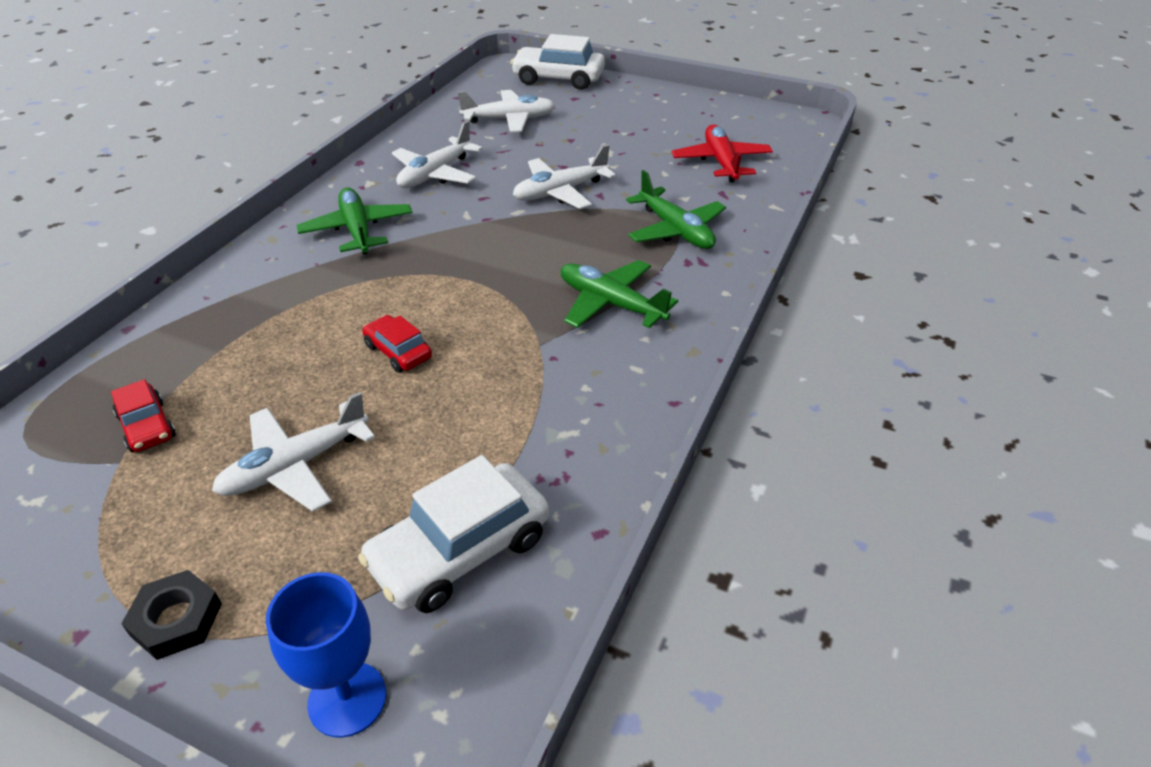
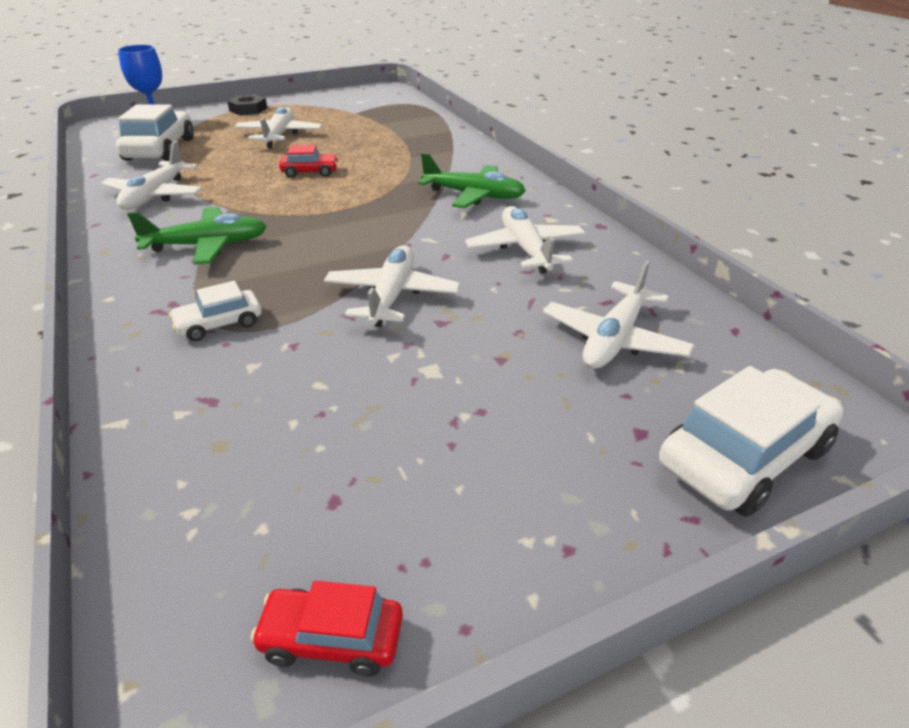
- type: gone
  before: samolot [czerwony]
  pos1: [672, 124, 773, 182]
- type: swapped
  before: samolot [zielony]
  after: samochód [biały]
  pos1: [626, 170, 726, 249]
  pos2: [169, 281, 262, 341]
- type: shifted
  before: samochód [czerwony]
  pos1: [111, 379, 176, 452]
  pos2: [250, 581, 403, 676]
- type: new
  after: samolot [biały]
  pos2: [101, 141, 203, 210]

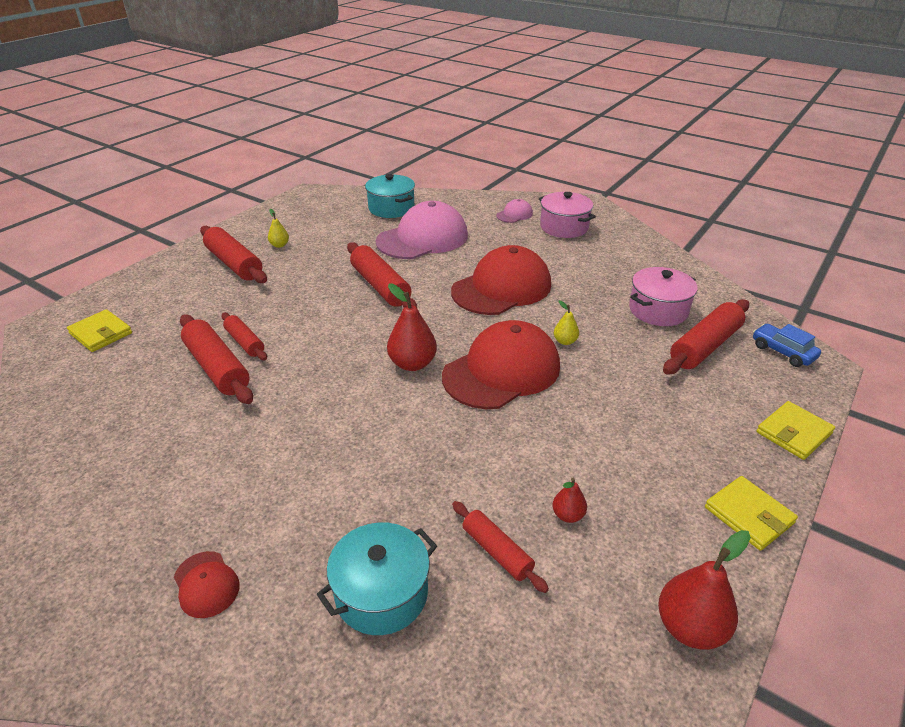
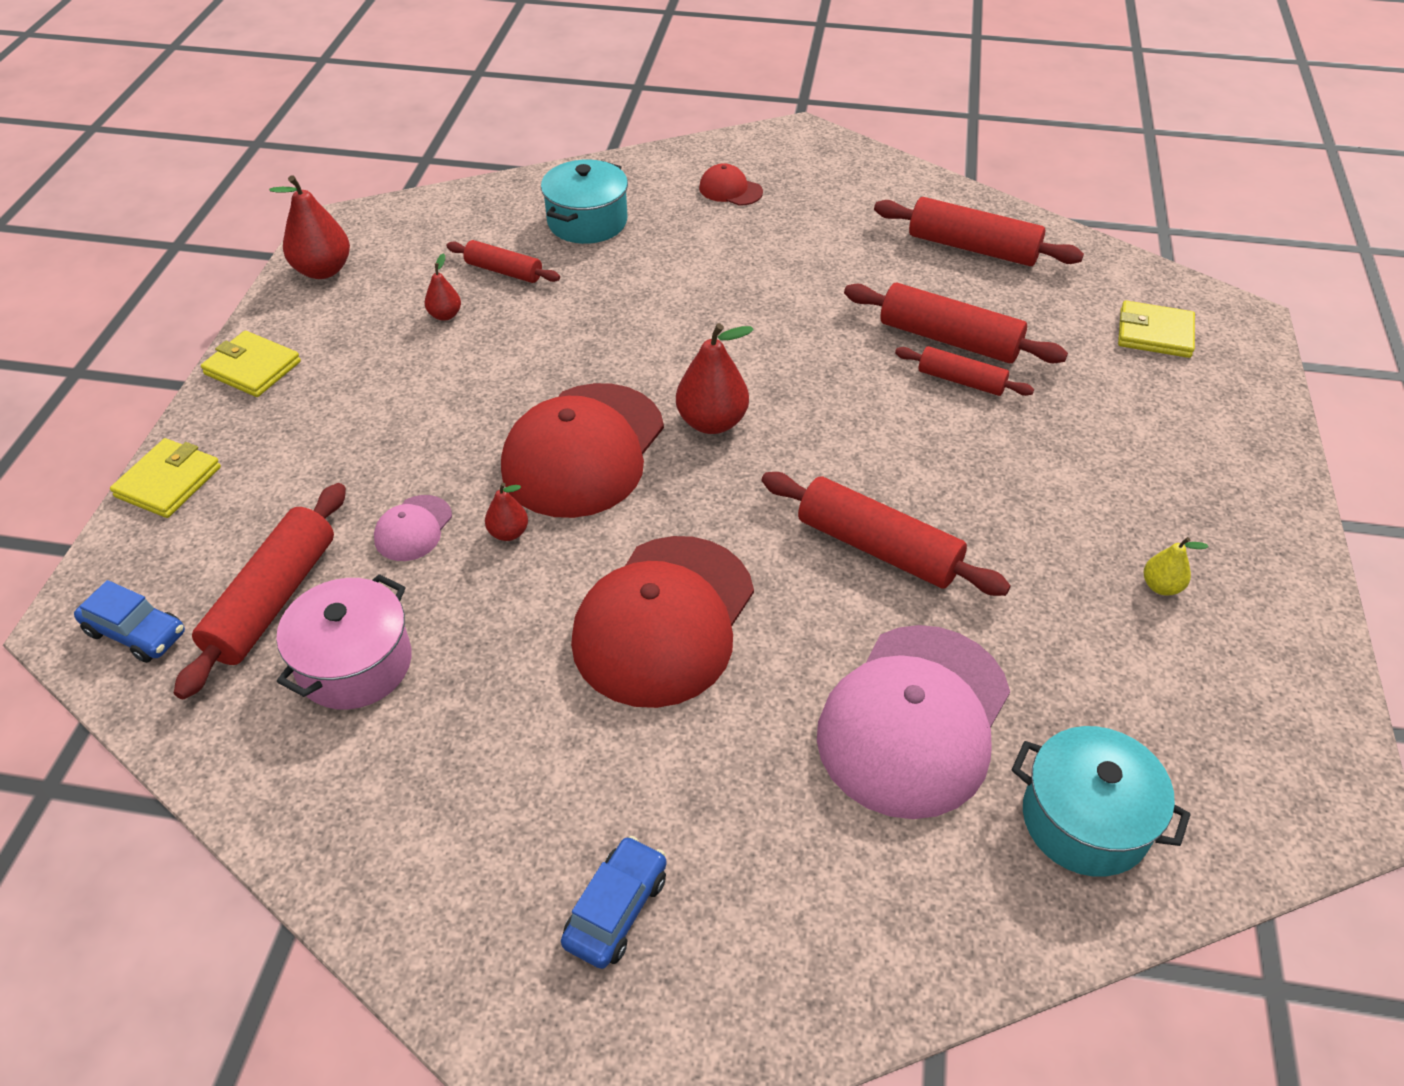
- type: swapped
  before: garnek [różowy]
  after: samochód [niebieski]
  pos1: [539, 192, 596, 238]
  pos2: [561, 836, 667, 969]
- type: shifted
  before: czapka [różowy]
  pos1: [496, 199, 533, 223]
  pos2: [374, 495, 452, 561]
- type: shifted
  before: wałek do ciasta [czerwony]
  pos1: [200, 226, 267, 283]
  pos2: [874, 197, 1084, 266]
- type: repainted
  before: gruszka [żółty]
  after: gruszka [czerwony]
  pos1: [554, 300, 579, 345]
  pos2: [485, 482, 528, 541]

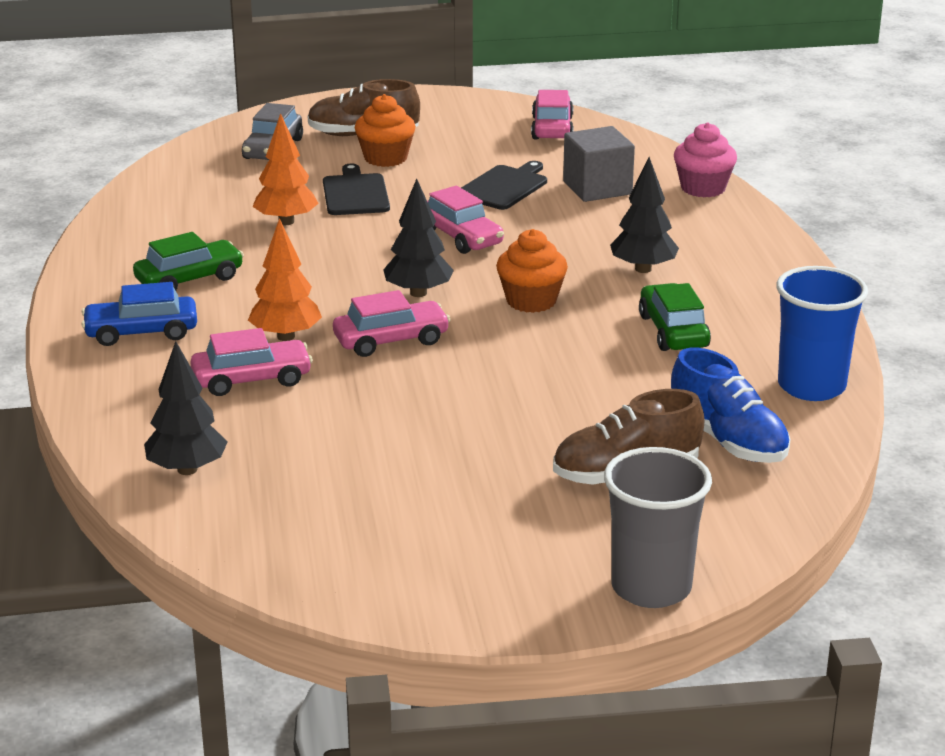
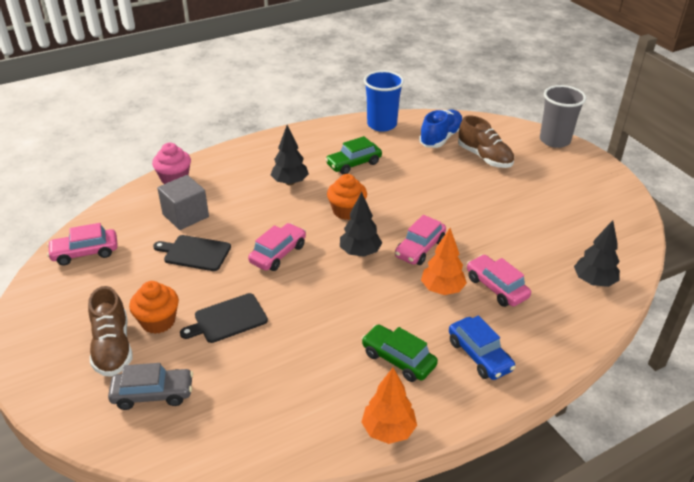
- type: shifted
  before: drzewko [pomarańczowy]
  pos1: [253, 113, 319, 225]
  pos2: [361, 368, 417, 444]
- type: rotated
  before: samochód [różowy]
  pos1: [333, 290, 450, 357]
  pos2: [395, 215, 446, 265]
  turn: -105

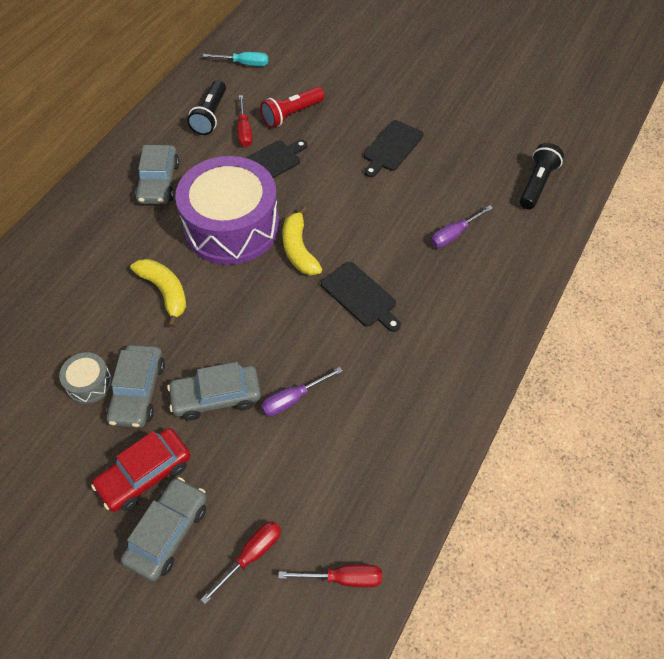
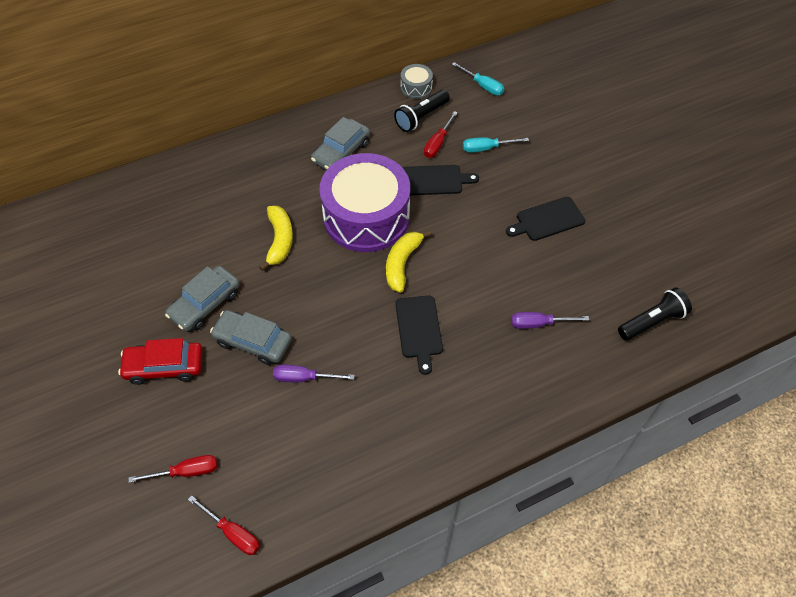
- type: swapped
  before: latarka [czerwony]
  after: śrubokręt [turkusowy]
  pos1: [260, 87, 325, 128]
  pos2: [463, 137, 529, 153]
- type: shifted
  before: bęben [szary]
  pos1: [59, 352, 112, 404]
  pos2: [401, 64, 433, 99]
- type: gone
  before: samochód [szary]
  pos1: [121, 477, 207, 581]

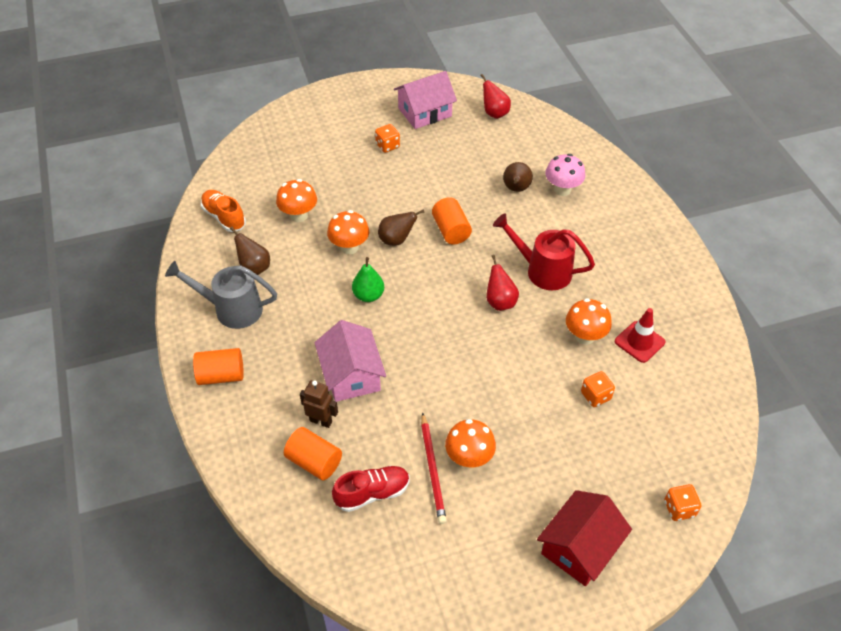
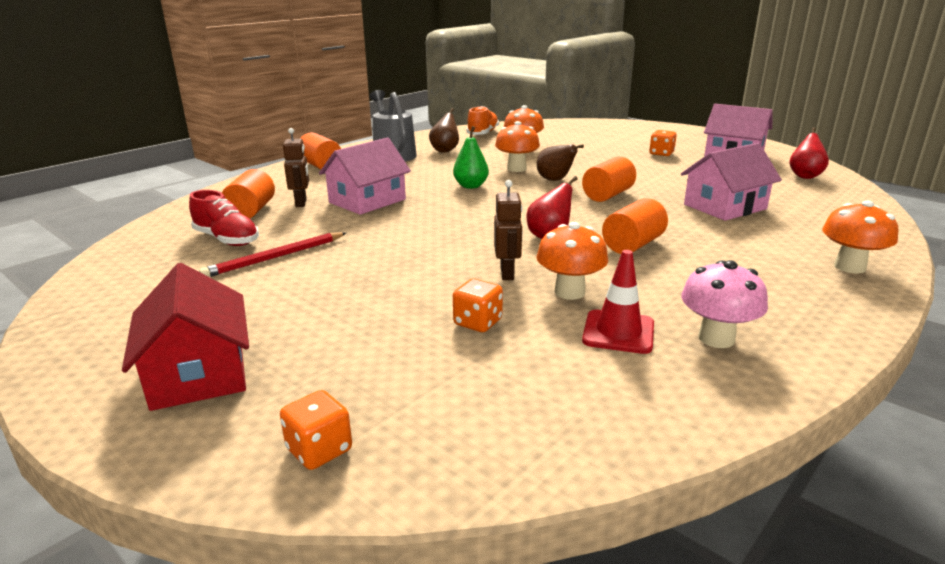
- type: shifted
  before: grzyb [różowy]
  pos1: [545, 154, 585, 196]
  pos2: [681, 260, 768, 348]
- type: swapped
  before: gruszka [brązowy]
  after: domek [różowy]
  pos1: [503, 162, 533, 192]
  pos2: [681, 143, 782, 221]
- type: swapped
  before: konewka [czerwony]
  after: walec [pomarańczowy]
  pos1: [493, 213, 595, 290]
  pos2: [602, 198, 668, 254]
- type: shifted
  before: grzyb [pomarańczowy]
  pos1: [445, 419, 496, 468]
  pos2: [822, 200, 898, 274]
- type: rotated
  before: domek [czerwony]
  pos1: [537, 490, 632, 586]
  pos2: [122, 263, 249, 411]
  turn: 60
- type: new
  after: robot [brązowy]
  pos2: [494, 180, 522, 280]

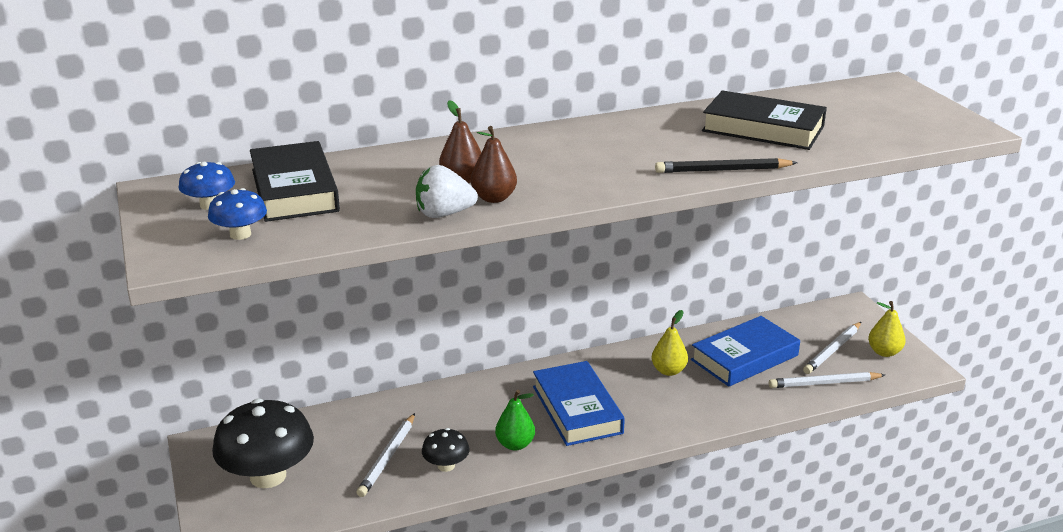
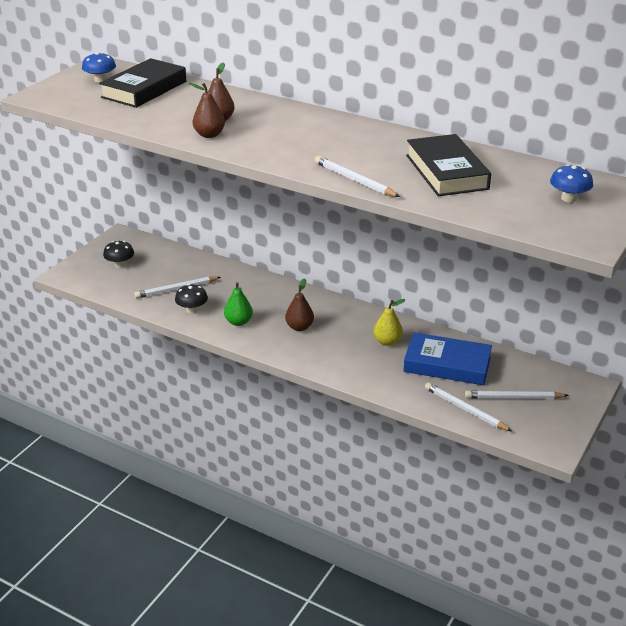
- type: repainted
  before: ołówek [czarny]
  after: ołówek [biały]
  pos1: [655, 158, 798, 173]
  pos2: [315, 156, 400, 197]
- type: gone
  before: truskawka [biały]
  pos1: [416, 165, 478, 218]
- type: shifted
  before: grzyb [niebieski]
  pos1: [208, 188, 267, 240]
  pos2: [550, 164, 593, 202]
- type: gone
  before: gruszka [żółty]
  pos1: [868, 301, 905, 357]
- type: swapped
  before: książka [niebieski]
  after: gruszka [brązowy]
  pos1: [533, 361, 625, 446]
  pos2: [285, 278, 314, 331]
- type: scaled
  before: grzyb [czarny]
  pos1: [212, 399, 314, 488]
  pos2: [103, 241, 134, 268]
  scale: 0.49

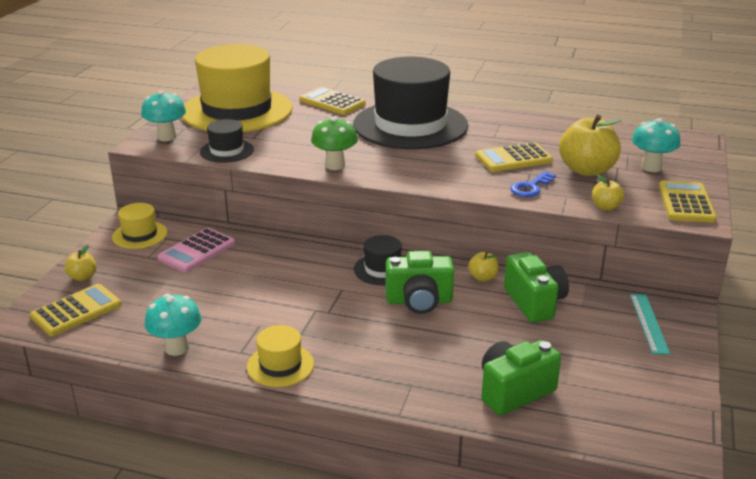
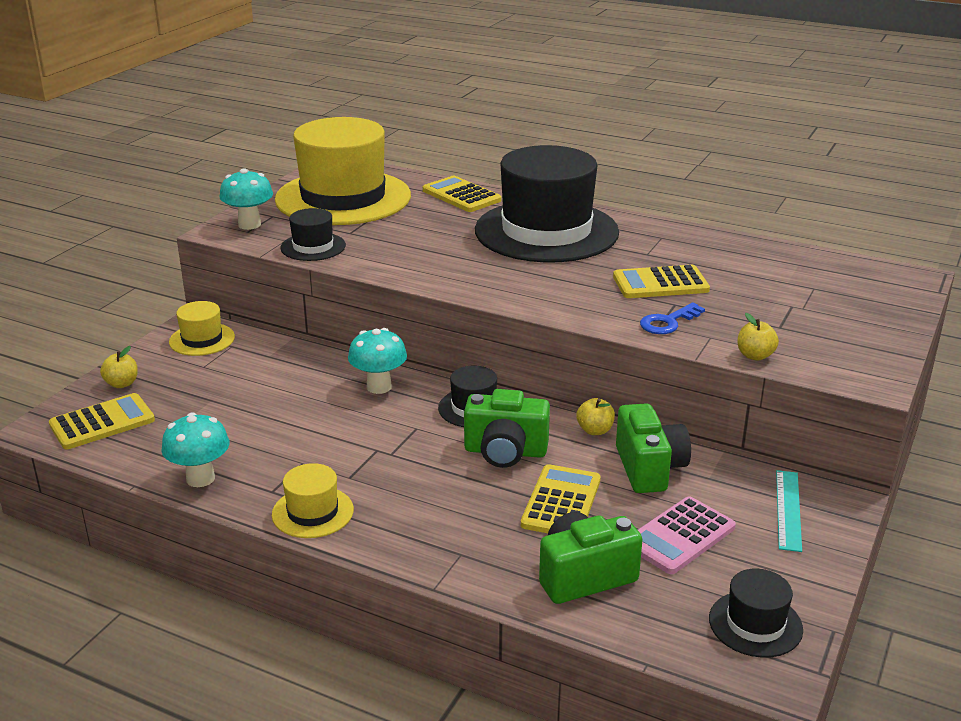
- type: gone
  before: jabłko [żółty]
  pos1: [559, 114, 621, 176]
- type: gone
  before: grzyb [zielony]
  pos1: [311, 117, 358, 170]
- type: shifted
  before: grzyb [turkusowy]
  pos1: [632, 118, 681, 172]
  pos2: [348, 328, 407, 394]
- type: shifted
  before: kalkulator [żółty]
  pos1: [659, 180, 717, 223]
  pos2: [521, 464, 601, 533]
- type: shifted
  before: kalkulator [różowy]
  pos1: [157, 228, 235, 272]
  pos2: [638, 496, 736, 574]
- type: new
  after: kapelusz [czarny]
  pos2: [709, 569, 803, 658]

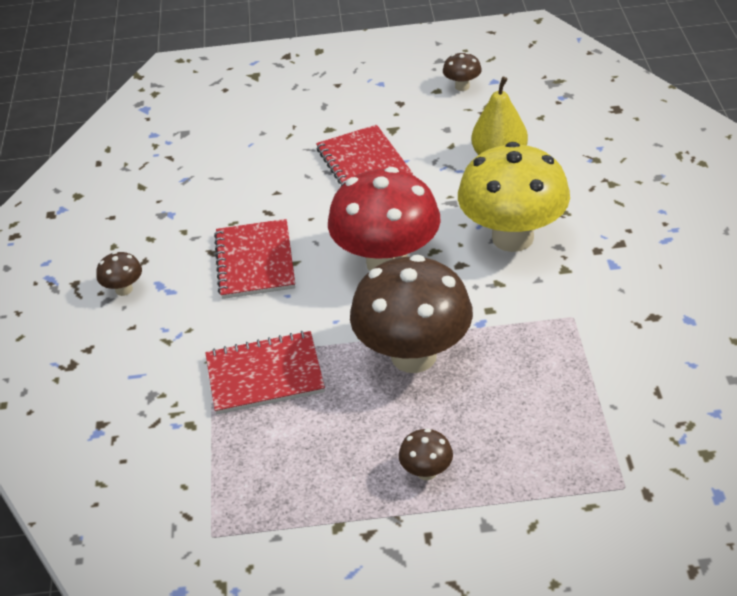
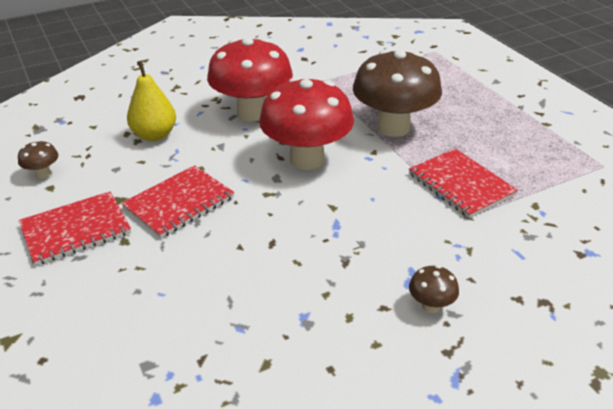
- type: repainted
  before: grzyb [żółty]
  after: grzyb [czerwony]
  pos1: [458, 142, 570, 252]
  pos2: [207, 37, 293, 122]
- type: shifted
  before: zeszyt [czerwony]
  pos1: [214, 219, 295, 299]
  pos2: [19, 191, 131, 266]
- type: gone
  before: grzyb [brązowy]
  pos1: [399, 429, 453, 480]

